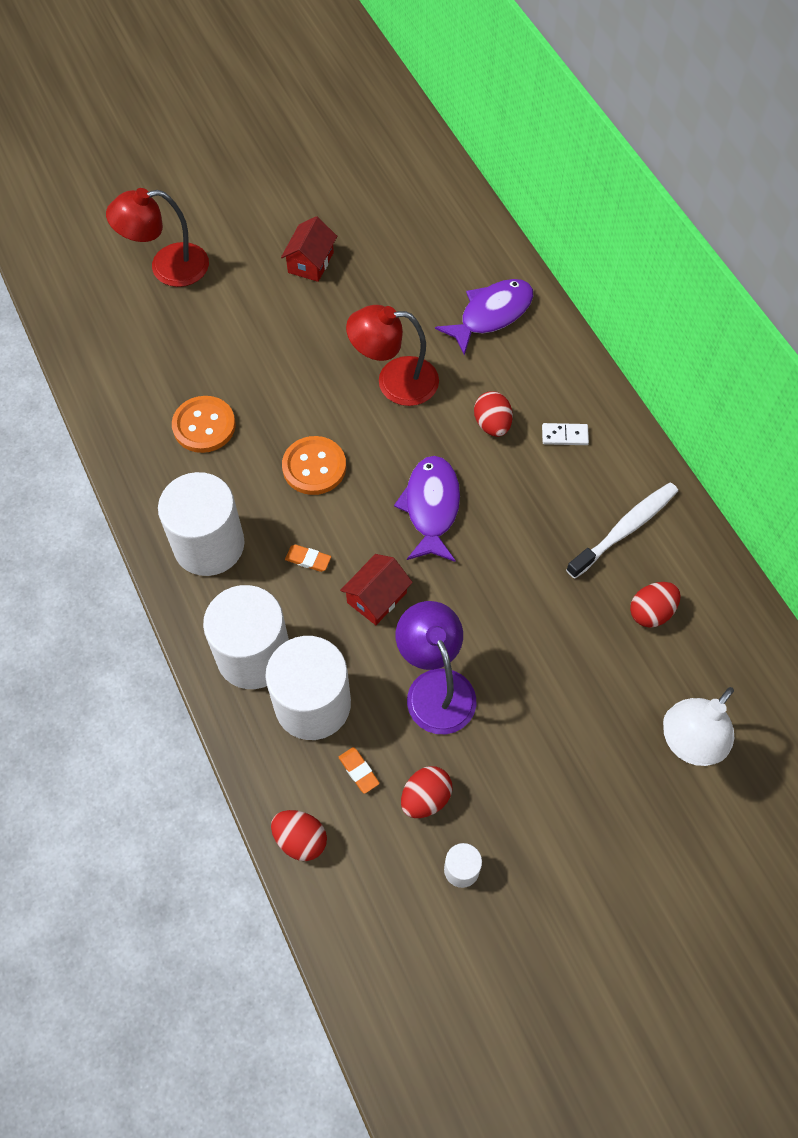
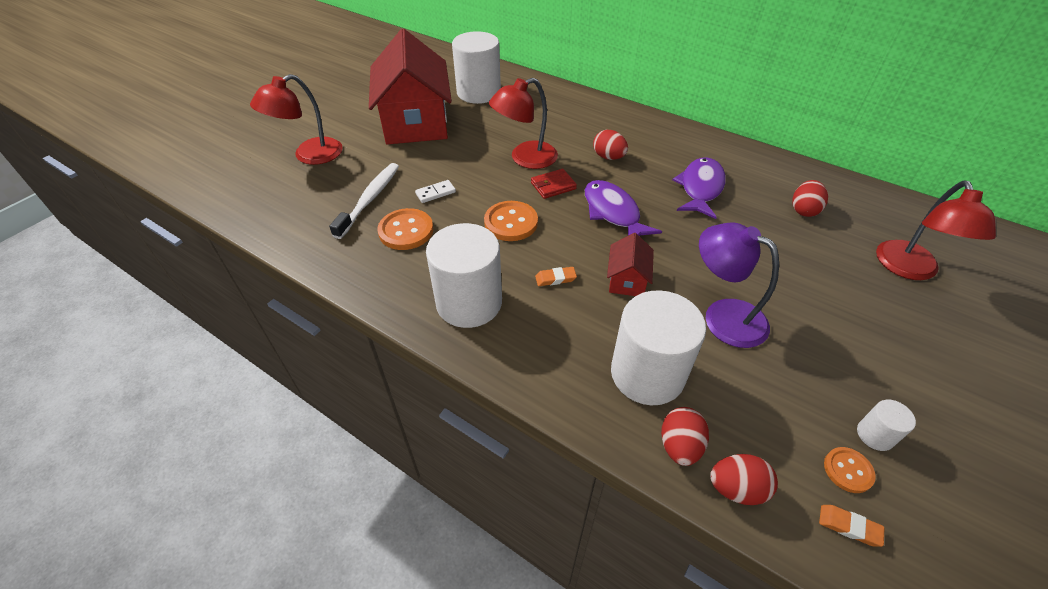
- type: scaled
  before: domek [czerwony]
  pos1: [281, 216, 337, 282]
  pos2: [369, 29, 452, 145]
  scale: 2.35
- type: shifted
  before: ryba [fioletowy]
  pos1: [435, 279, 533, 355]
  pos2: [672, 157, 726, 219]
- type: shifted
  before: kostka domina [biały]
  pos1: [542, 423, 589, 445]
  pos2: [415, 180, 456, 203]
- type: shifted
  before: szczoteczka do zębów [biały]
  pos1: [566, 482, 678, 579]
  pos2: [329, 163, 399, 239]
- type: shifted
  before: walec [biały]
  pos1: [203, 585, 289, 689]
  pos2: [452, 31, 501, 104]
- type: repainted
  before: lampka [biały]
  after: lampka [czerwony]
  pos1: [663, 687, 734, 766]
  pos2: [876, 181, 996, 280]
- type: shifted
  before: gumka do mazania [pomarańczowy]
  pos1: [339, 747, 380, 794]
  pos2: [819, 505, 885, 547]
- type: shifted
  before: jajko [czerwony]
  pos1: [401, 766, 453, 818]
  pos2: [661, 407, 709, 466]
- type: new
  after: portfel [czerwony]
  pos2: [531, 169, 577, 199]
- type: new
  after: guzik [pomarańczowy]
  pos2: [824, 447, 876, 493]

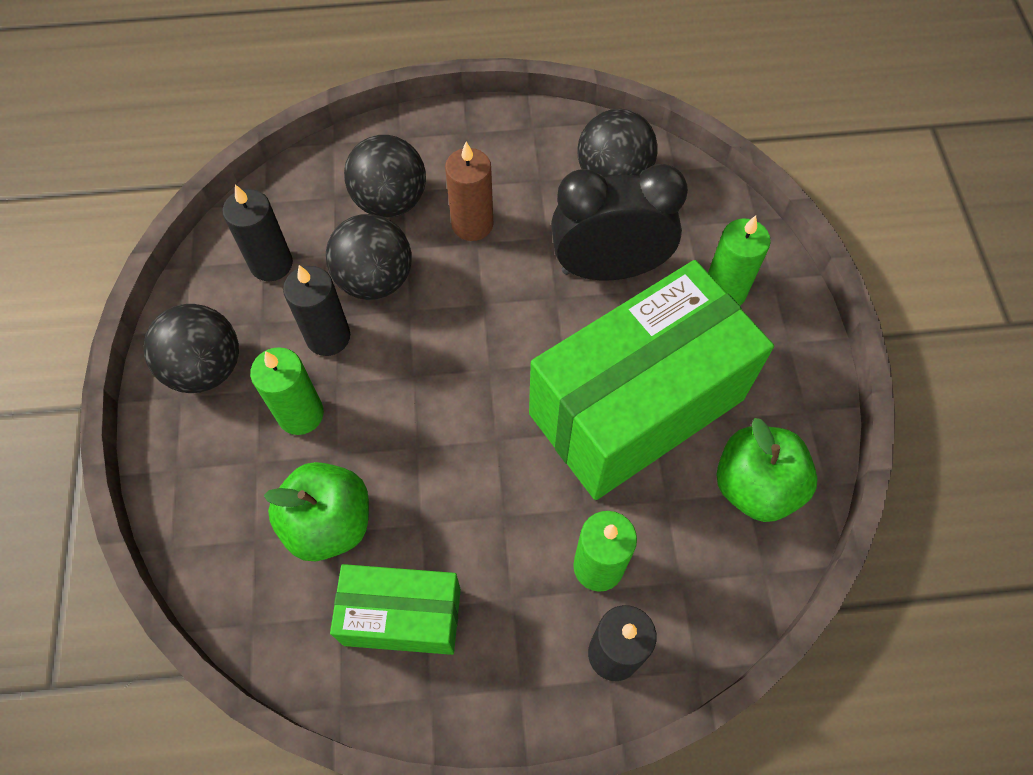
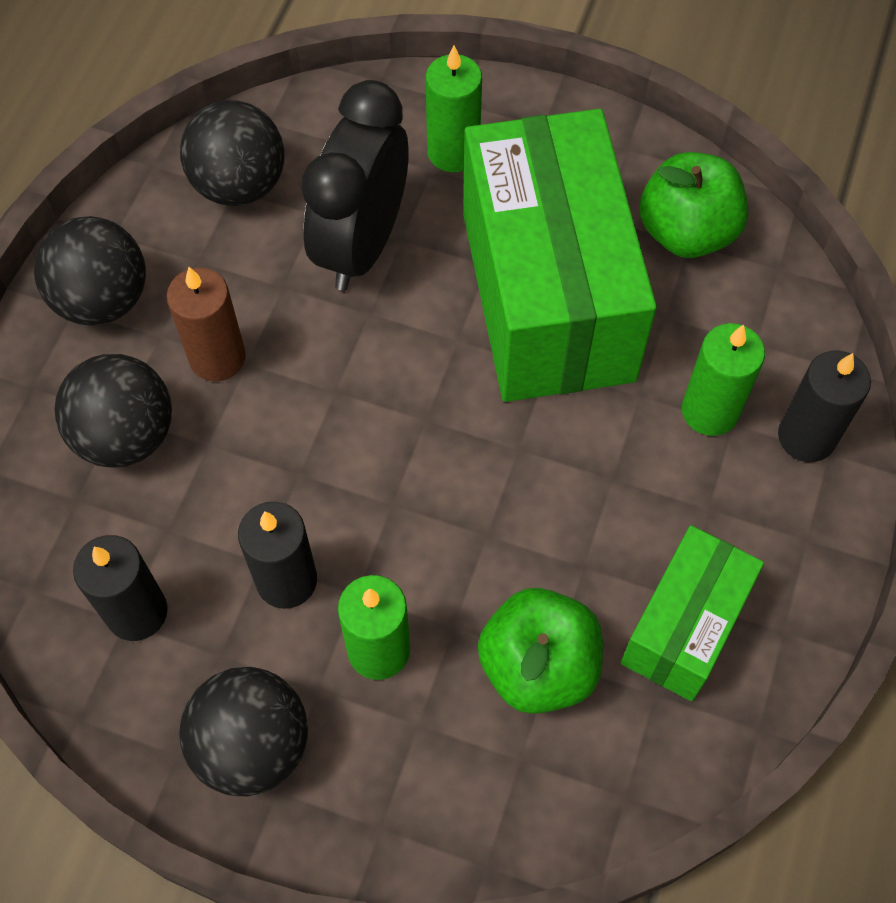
- type: shifted
  before: piłka [czarny]
  pos1: [326, 214, 412, 300]
  pos2: [34, 216, 146, 325]

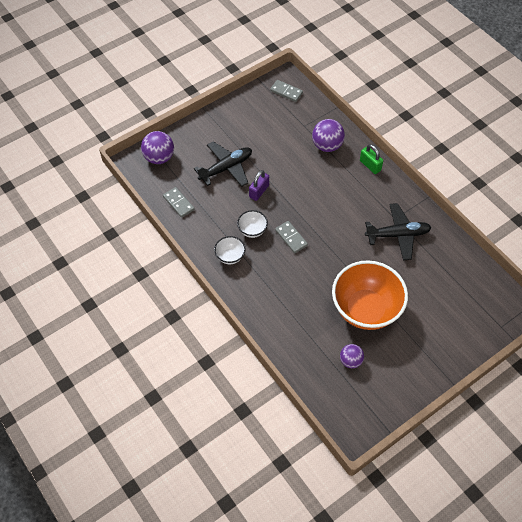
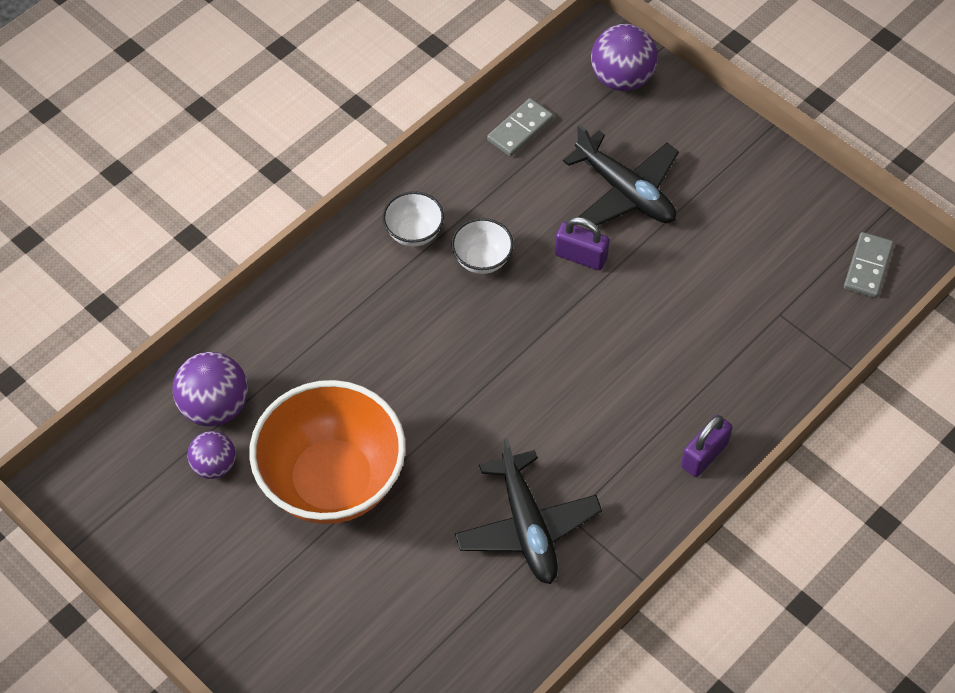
- type: shifted
  before: piłka [fioletowy]
  pos1: [312, 119, 345, 152]
  pos2: [172, 352, 248, 426]
- type: repainted
  before: kłódka [zielony]
  after: kłódka [fioletowy]
  pos1: [360, 144, 383, 174]
  pos2: [681, 415, 732, 477]
- type: gone
  before: kostka domina [szary]
  pos1: [275, 221, 308, 253]

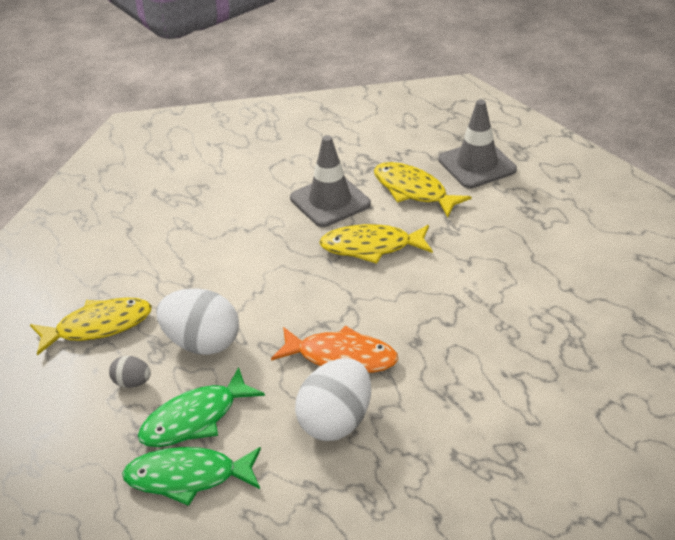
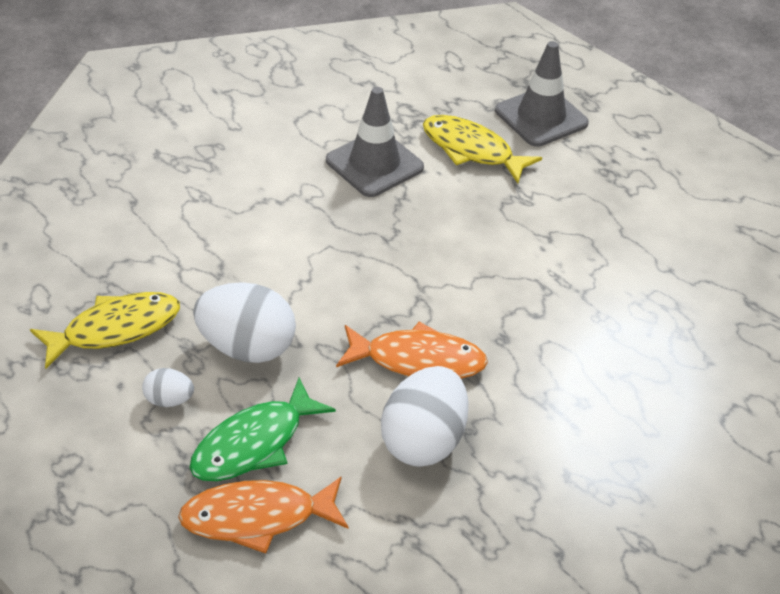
- type: gone
  before: ryba [żółty]
  pos1: [319, 224, 433, 264]
- type: repainted
  before: jajko [szary]
  after: jajko [biały]
  pos1: [109, 356, 151, 388]
  pos2: [142, 368, 194, 407]
- type: repainted
  before: ryba [zielony]
  after: ryba [pomarańczowy]
  pos1: [122, 447, 261, 506]
  pos2: [178, 477, 348, 553]

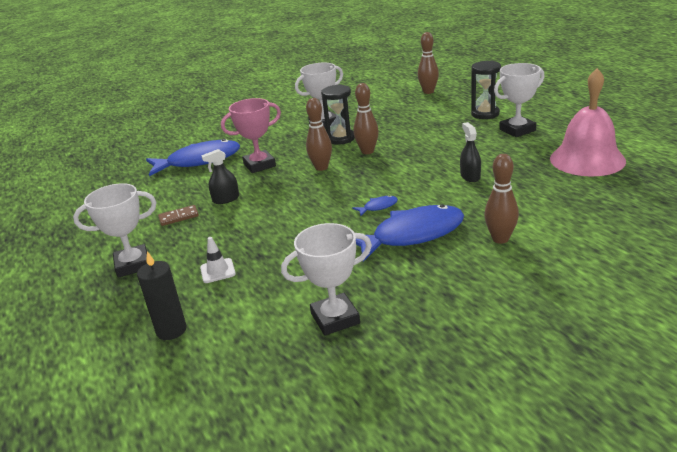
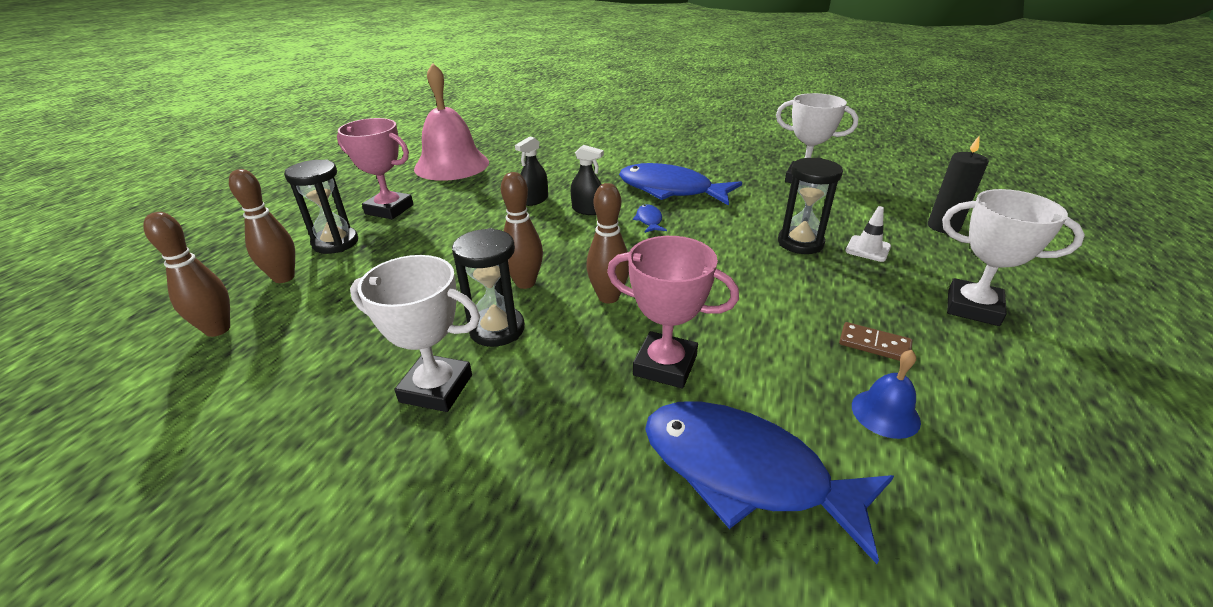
- type: repainted
  before: puchar [biały]
  after: puchar [różowy]
  pos1: [494, 63, 545, 137]
  pos2: [337, 118, 414, 219]
- type: shifted
  before: spryskiwacz [czarny]
  pos1: [201, 149, 239, 204]
  pos2: [571, 145, 604, 215]
- type: shifted
  before: kręgiel [brązowy]
  pos1: [484, 154, 519, 244]
  pos2: [229, 169, 295, 283]
- type: rotated
  before: ryba [niebieski]
  pos1: [352, 195, 398, 216]
  pos2: [633, 204, 667, 233]
  turn: 60
- type: new
  after: klepsydra [czarny]
  pos2: [778, 157, 843, 254]
- type: new
  after: dzwonek [niebieski]
  pos2: [852, 350, 921, 439]

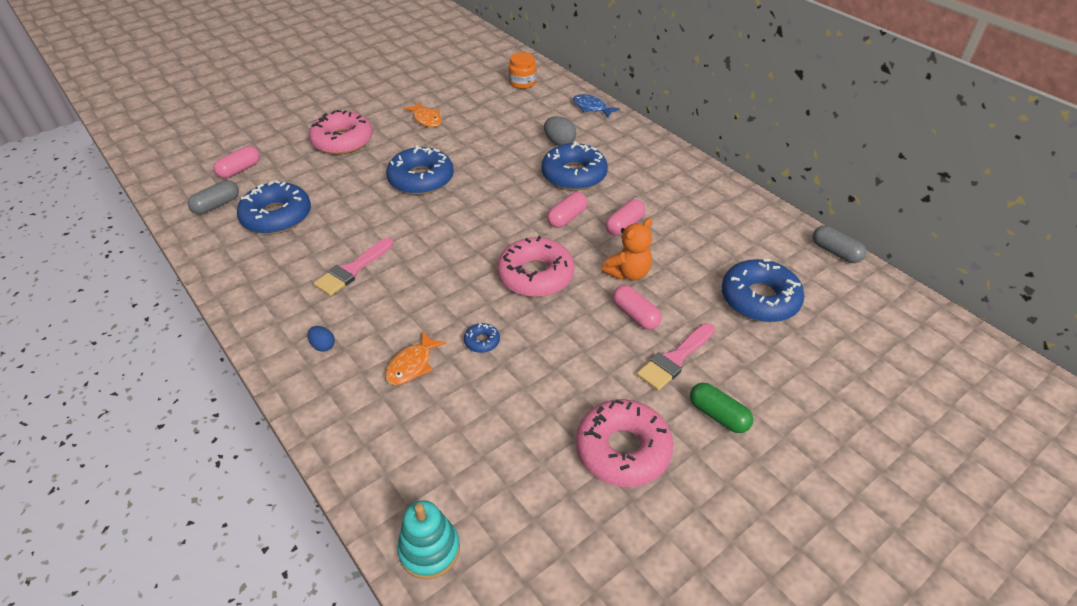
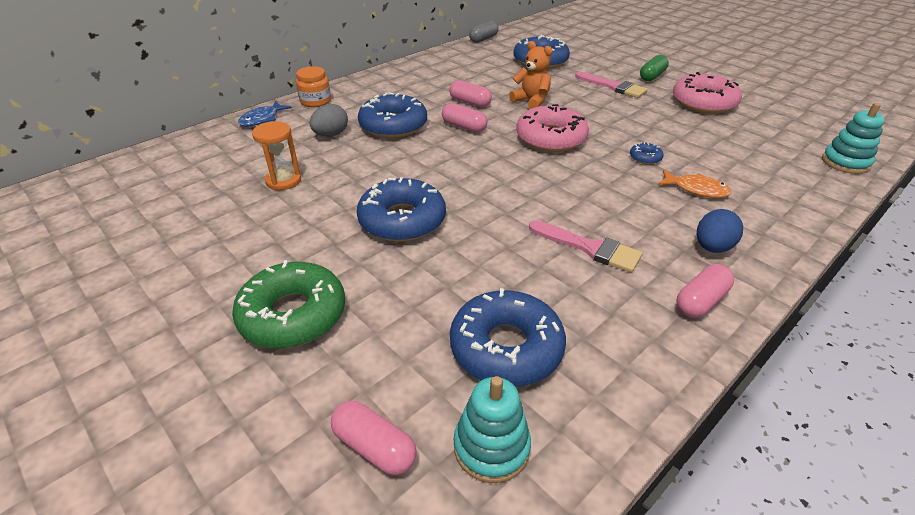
- type: shifted
  before: słoik [pomarańczowy]
  pos1: [509, 52, 536, 89]
  pos2: [296, 66, 331, 107]
- type: gone
  before: ryba [pomarańczowy]
  pos1: [403, 101, 442, 127]
- type: repainted
  before: donut [różowy]
  after: donut [zielony]
  pos1: [309, 110, 373, 155]
  pos2: [232, 260, 345, 348]
- type: swapped
  before: kapsułka [szary]
  after: zabawka nakładanka [turkusowy]
  pos1: [188, 180, 239, 214]
  pos2: [454, 376, 531, 483]
- type: shifted
  before: kapsułka [różowy]
  pos1: [613, 285, 662, 330]
  pos2: [676, 264, 734, 318]
- type: scaled
  before: jajko [niebieski]
  pos1: [308, 326, 335, 352]
  pos2: [697, 209, 743, 253]
  scale: 1.6
- type: new
  after: klepsydra [pomarańczowy]
  pos2: [252, 121, 301, 190]

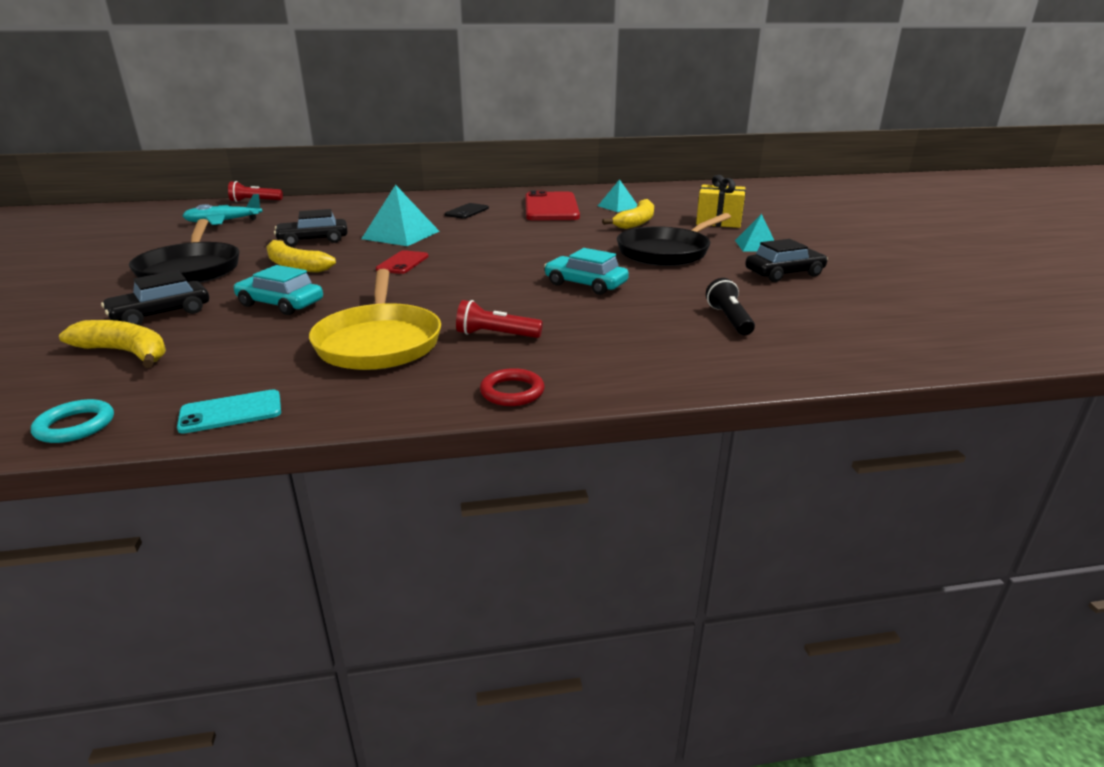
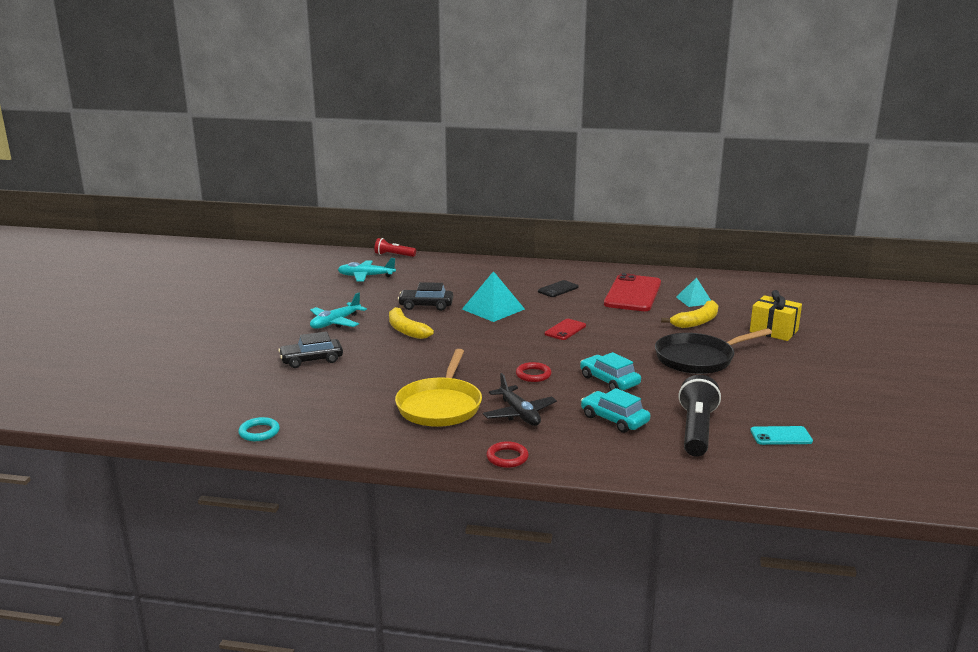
- type: gone
  before: piramida [turkusowy]
  pos1: [735, 214, 774, 251]
- type: swapped
  before: patelnia [czarny]
  after: samolot [turkusowy]
  pos1: [129, 219, 239, 283]
  pos2: [310, 293, 367, 329]
- type: gone
  before: samochód [czarny]
  pos1: [745, 239, 828, 282]
- type: shifted
  before: telefon [czerwony]
  pos1: [376, 250, 429, 274]
  pos2: [545, 319, 586, 340]
- type: shifted
  before: samochód [turkusowy]
  pos1: [233, 265, 323, 315]
  pos2: [581, 388, 650, 433]
- type: scaled
  before: latarka [czarny]
  pos1: [706, 278, 755, 335]
  pos2: [678, 375, 721, 457]
  scale: 1.67
- type: swapped
  before: latarka [czerwony]
  after: samolot [czarny]
  pos1: [456, 300, 543, 338]
  pos2: [483, 373, 557, 426]
- type: gone
  before: banan [żółty]
  pos1: [59, 320, 166, 368]
- type: shifted
  before: telefon [turkusowy]
  pos1: [177, 390, 281, 434]
  pos2: [750, 426, 813, 445]
- type: new
  after: pierścień [czerwony]
  pos2: [516, 362, 552, 382]

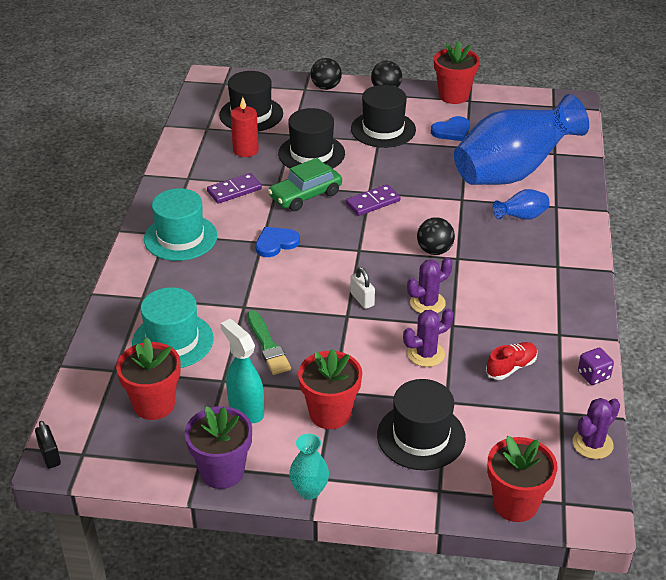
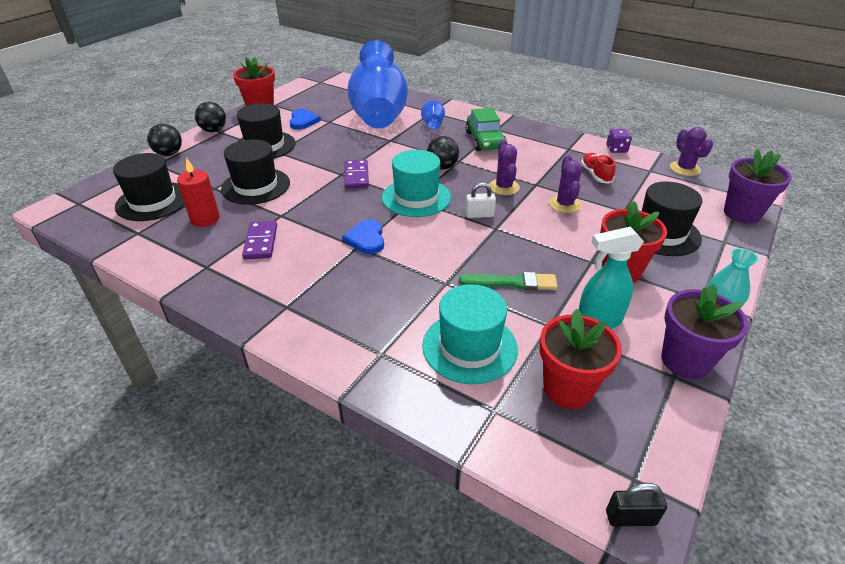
- type: shifted
  before: samochód [zielony]
  pos1: [268, 158, 342, 211]
  pos2: [466, 108, 506, 151]
- type: shifted
  before: kapelusz [turkusowy]
  pos1: [144, 188, 217, 261]
  pos2: [382, 150, 451, 217]
- type: repainted
  before: doniczka [czerwony]
  after: doniczka [fioletowy]
  pos1: [487, 436, 557, 522]
  pos2: [724, 149, 792, 224]

